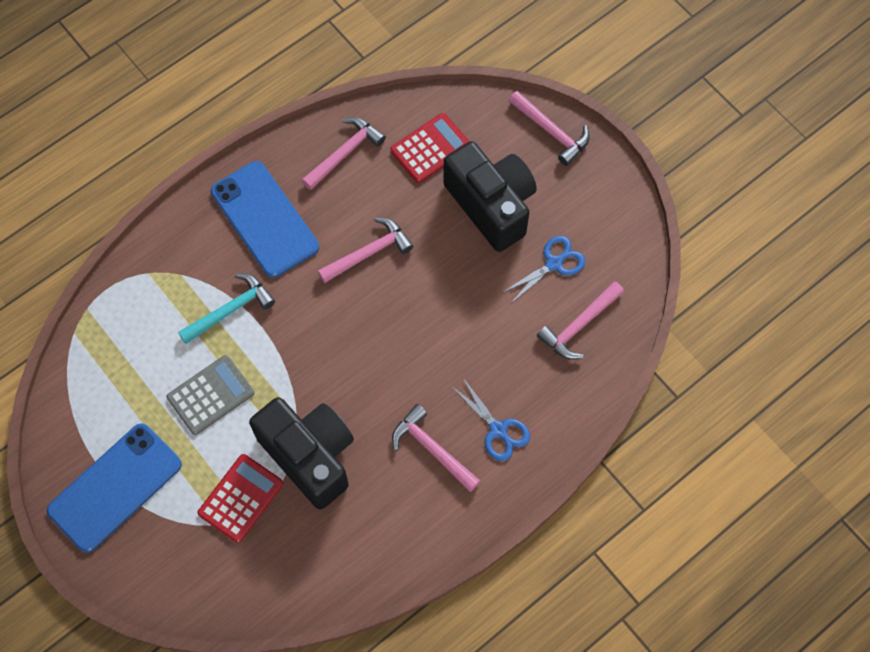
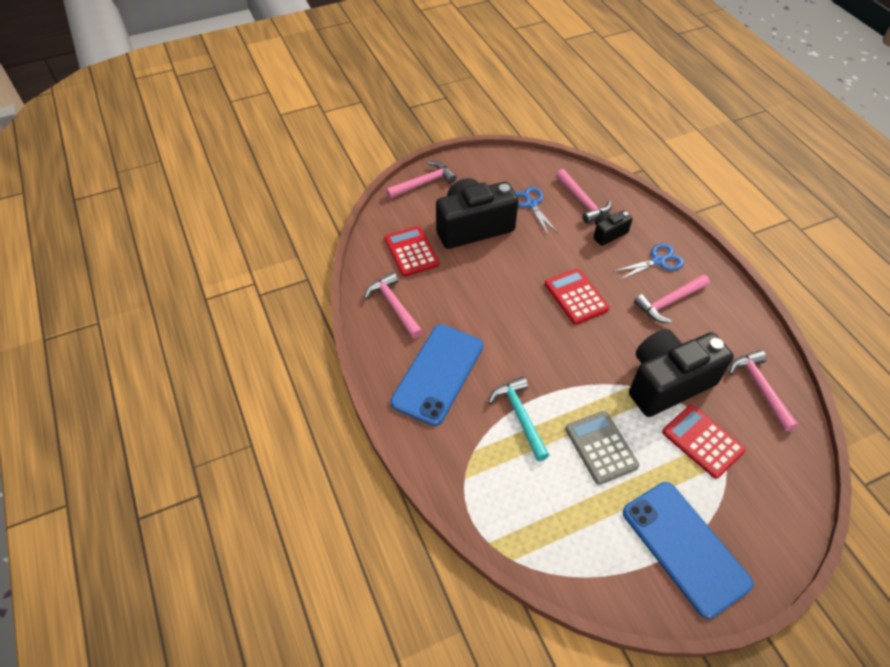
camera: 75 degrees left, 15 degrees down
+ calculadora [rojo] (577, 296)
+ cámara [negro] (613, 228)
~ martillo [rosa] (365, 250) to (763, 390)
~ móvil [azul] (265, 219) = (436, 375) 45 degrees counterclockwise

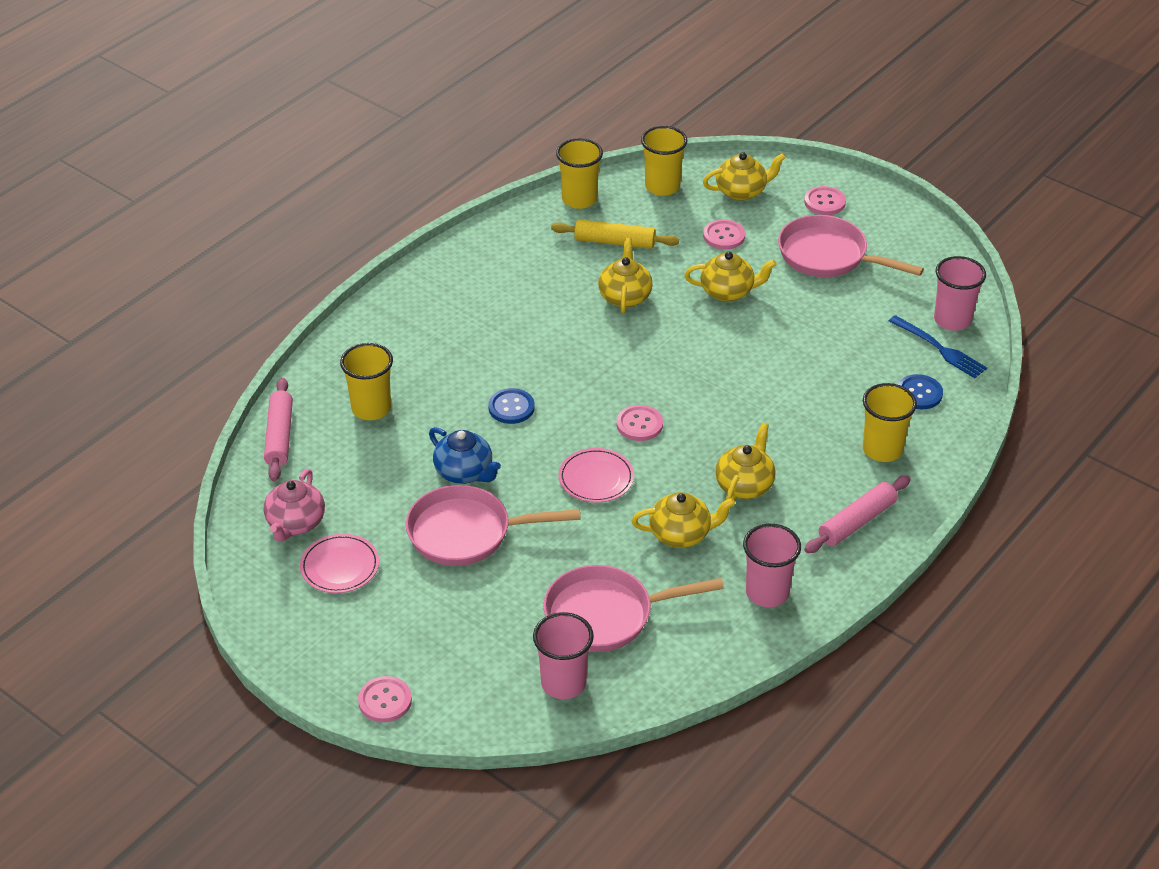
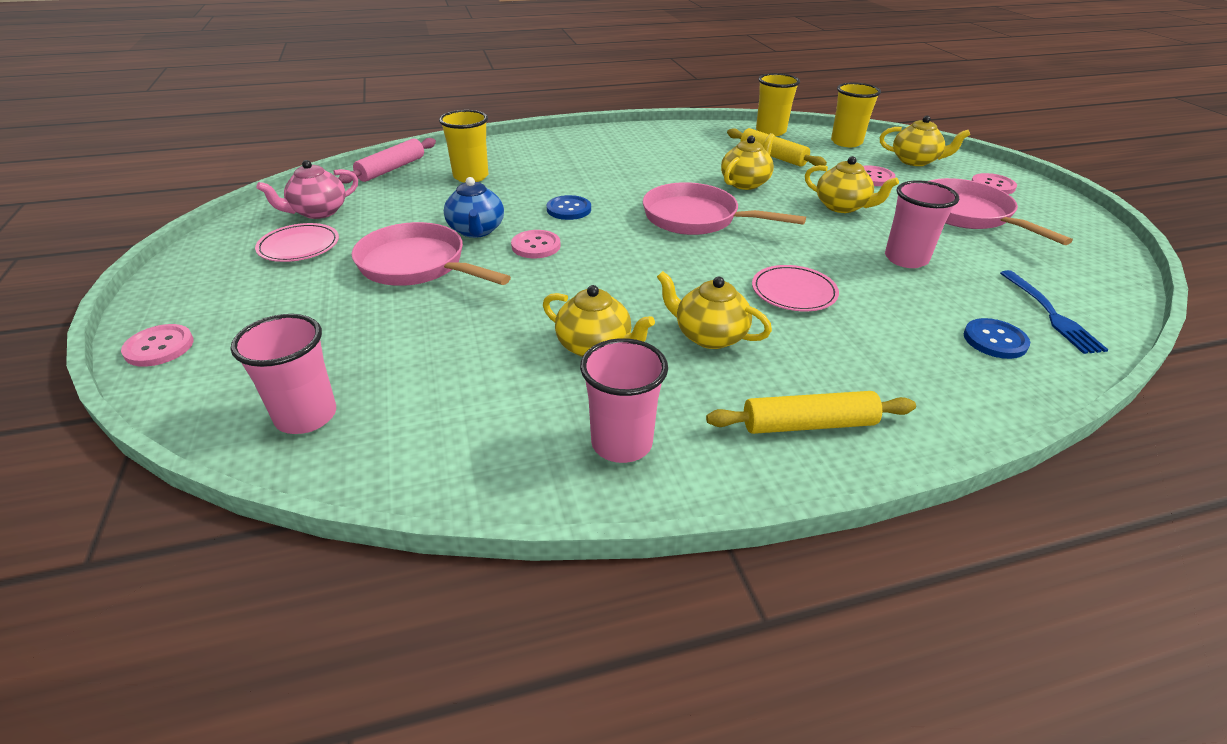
camera: 35 degrees right, 5 degrees down
- vaso [amarillo] (890, 422)
~ sartén [rosa] (633, 608) to (724, 208)
~ plato [rosa] (596, 475) to (795, 288)
~ botón [rosa] (640, 423) to (536, 244)
~ vaso [rosa] (960, 293) to (922, 224)
~ rodillo [rosa] (857, 514) to rodillo [amarillo] (811, 412)
~ tetera [amarillo] (745, 462) = (714, 310) 120 degrees counterclockwise

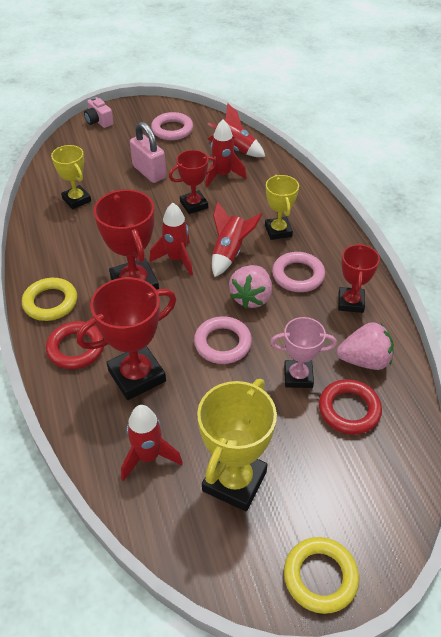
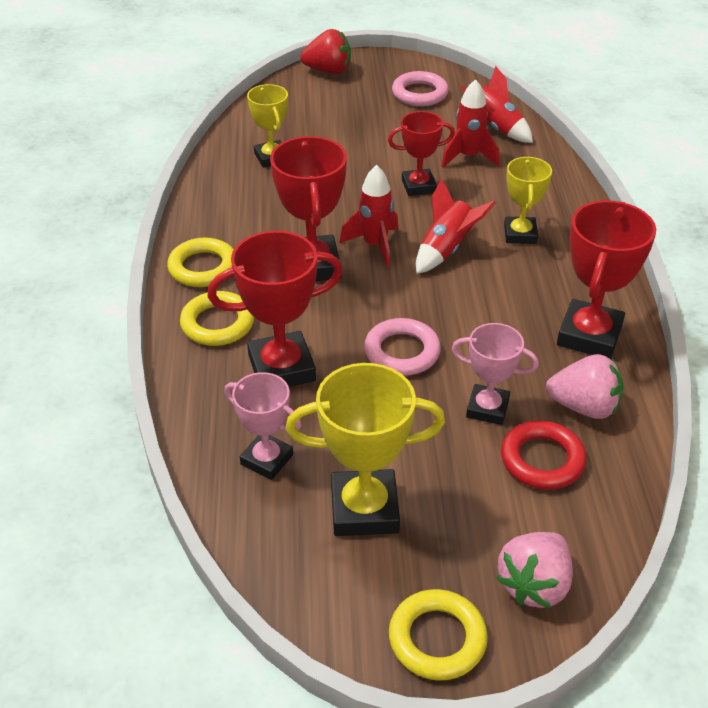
camera: 15 degrees right, 5 degrees down
- candado [rosa] (148, 152)
- anillo [rosa] (298, 272)
~ fresa [rosa] (250, 287) to (535, 570)
~ cámara [rosa] (98, 112) to fresa [rojo] (325, 51)
~ cohete [rojo] (152, 443) to trofeo [rosa] (262, 426)
~ anillo [rojo] (75, 345) to anillo [amarillo] (217, 318)
~ trofeo [amarillo] (237, 445) = (365, 449) 45 degrees clockwise
~ trofeo [rojo] (359, 278) = (606, 279) x1.59

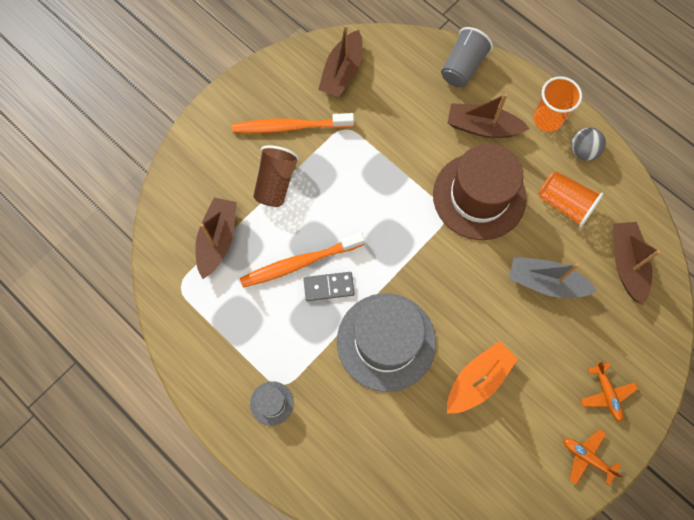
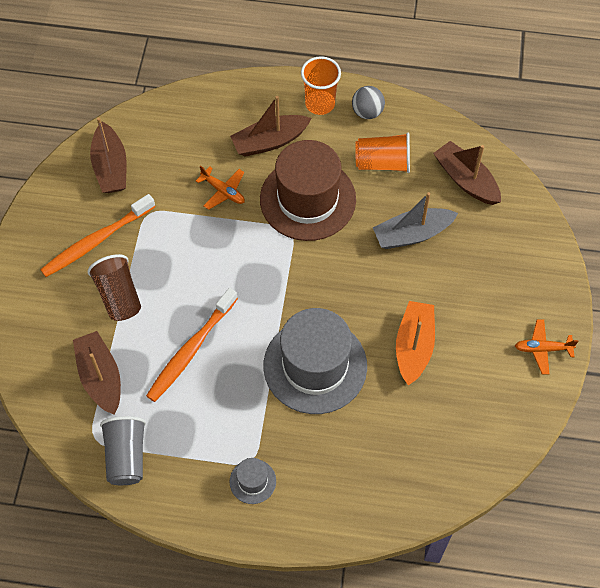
camera: 35 degrees left, 10 degrees down
- ficha de dominó [gris] (329, 286)
~ vaso [gris] (467, 57) to (123, 450)
~ avión [naranja] (609, 391) to (220, 188)

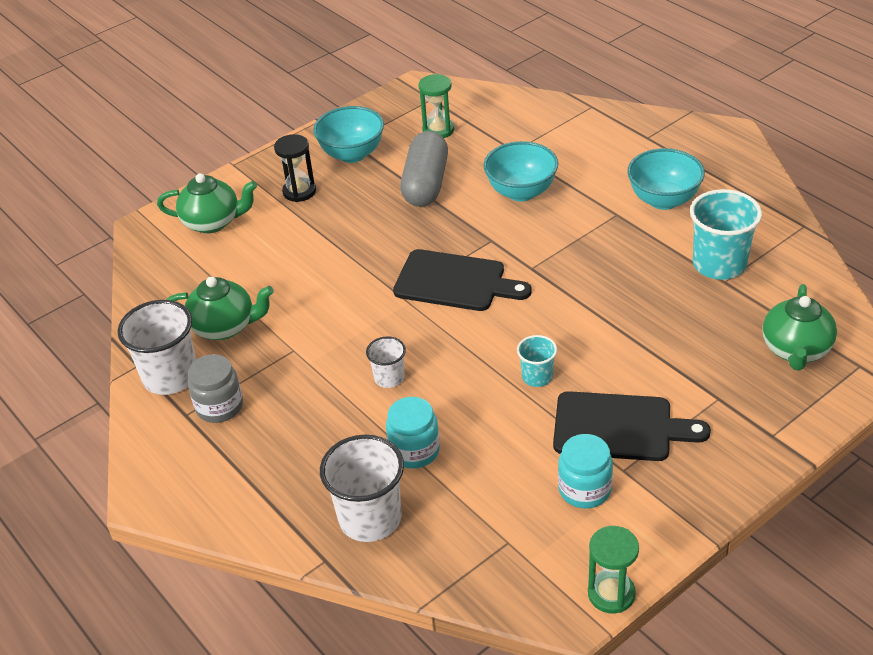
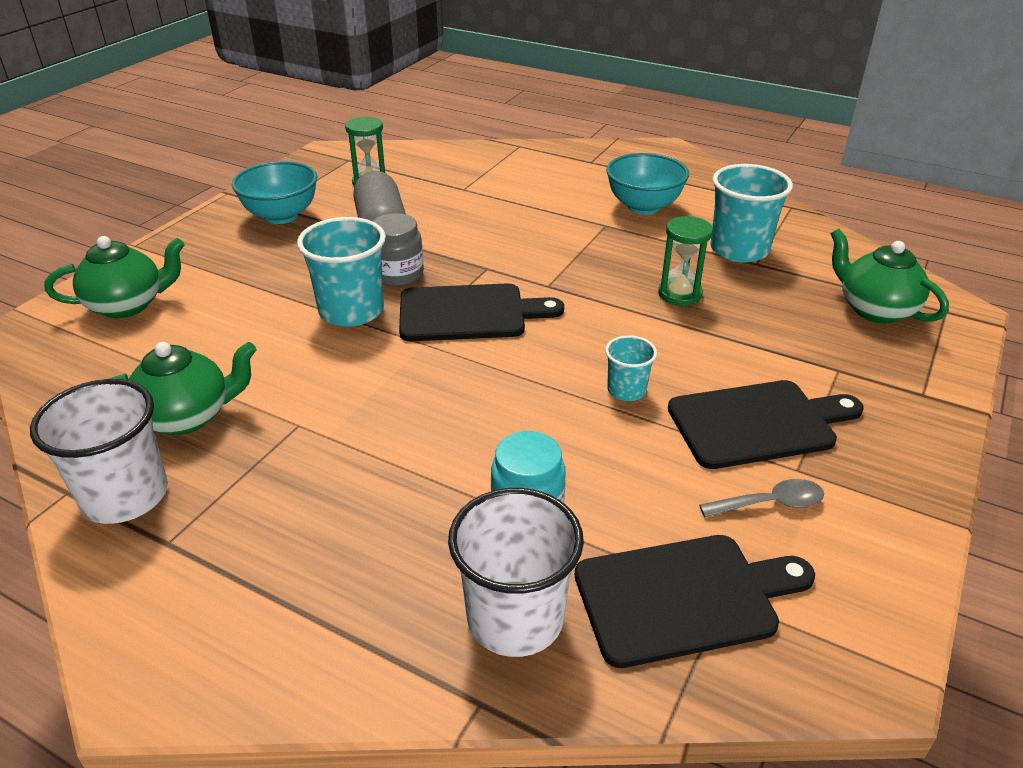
camera: 25 degrees left, 5 degrees down
- reloj de arena [negro] (295, 168)
- vaso [blanco] (386, 362)
- cuenco [turquesa] (520, 171)
+ vaso [turquesa] (341, 272)
+ tabla de cortar [negro] (695, 601)
~ tarro [gris] (215, 388) to (398, 249)
~ reloj de arena [verde] (613, 569) to (685, 261)
~ tarro [turquesa] (585, 471) to cuchara [gris] (761, 498)
~ tetera [verde] (800, 327) = (889, 276) 150 degrees clockwise

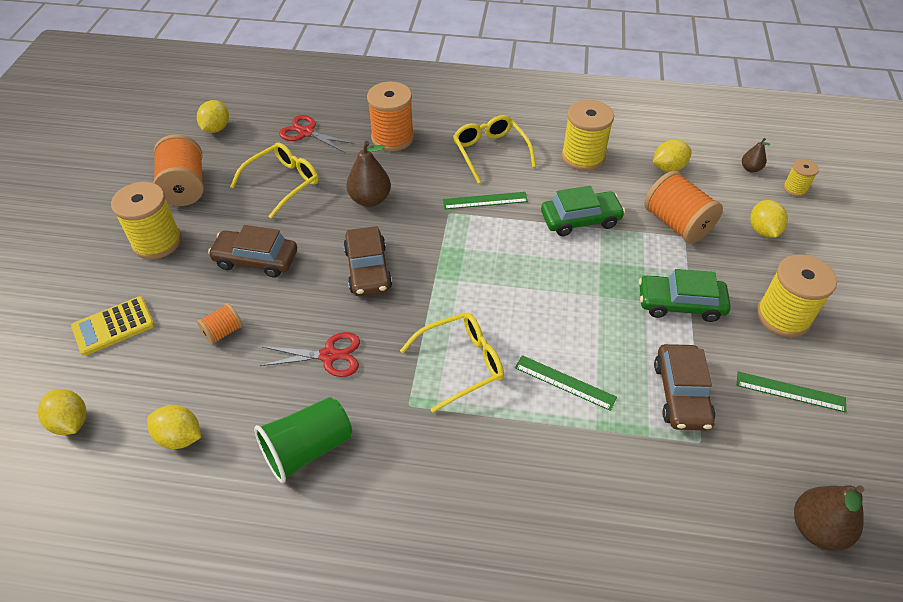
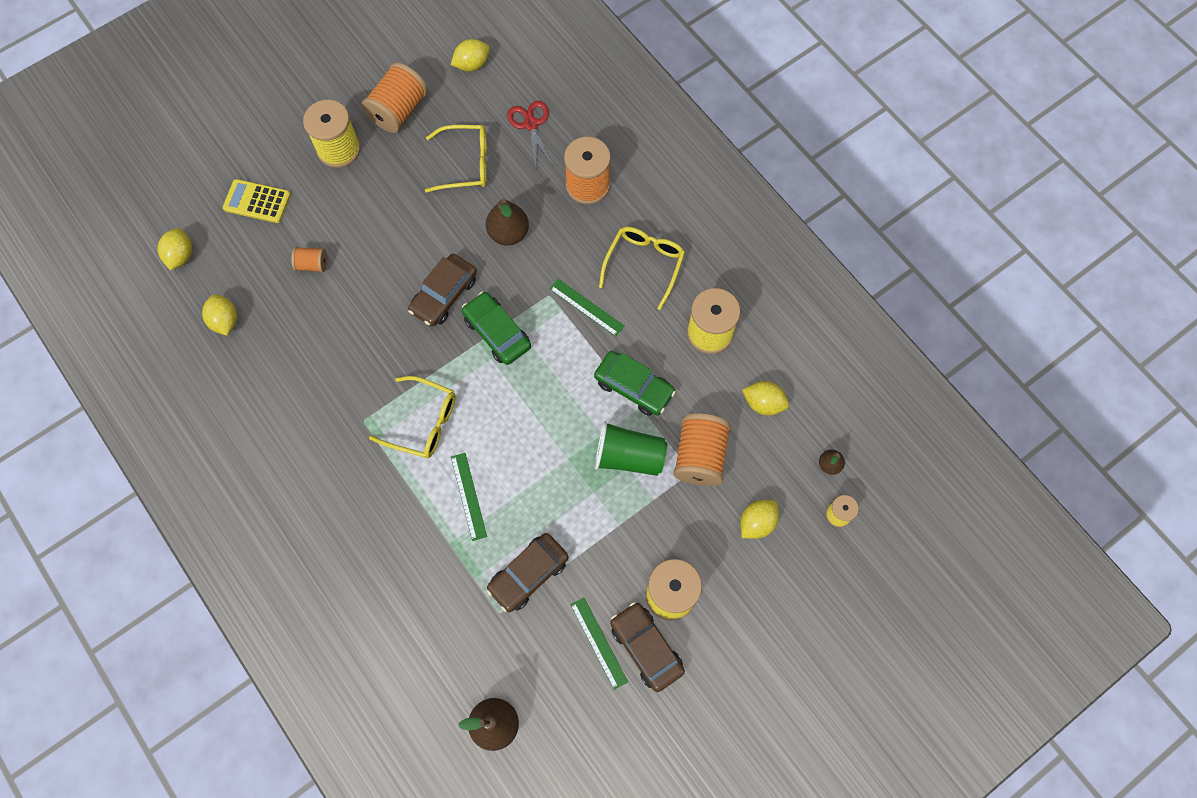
camera: 45 degrees right, 20 degrees up
- tijeras [rojo] (310, 354)
~ coche [marrón] (252, 251) to (647, 647)
~ vaso [verde] (303, 440) to (631, 448)
~ coche [verde] (685, 295) to (496, 328)

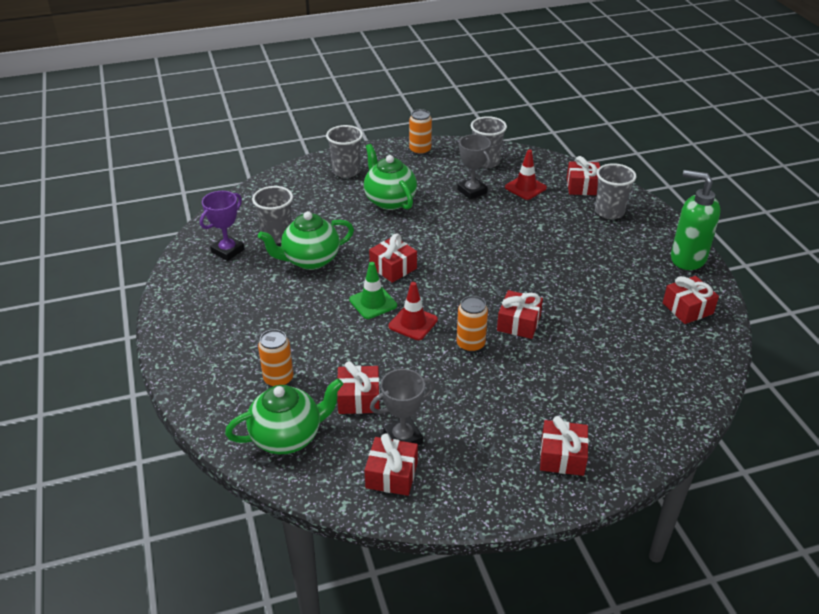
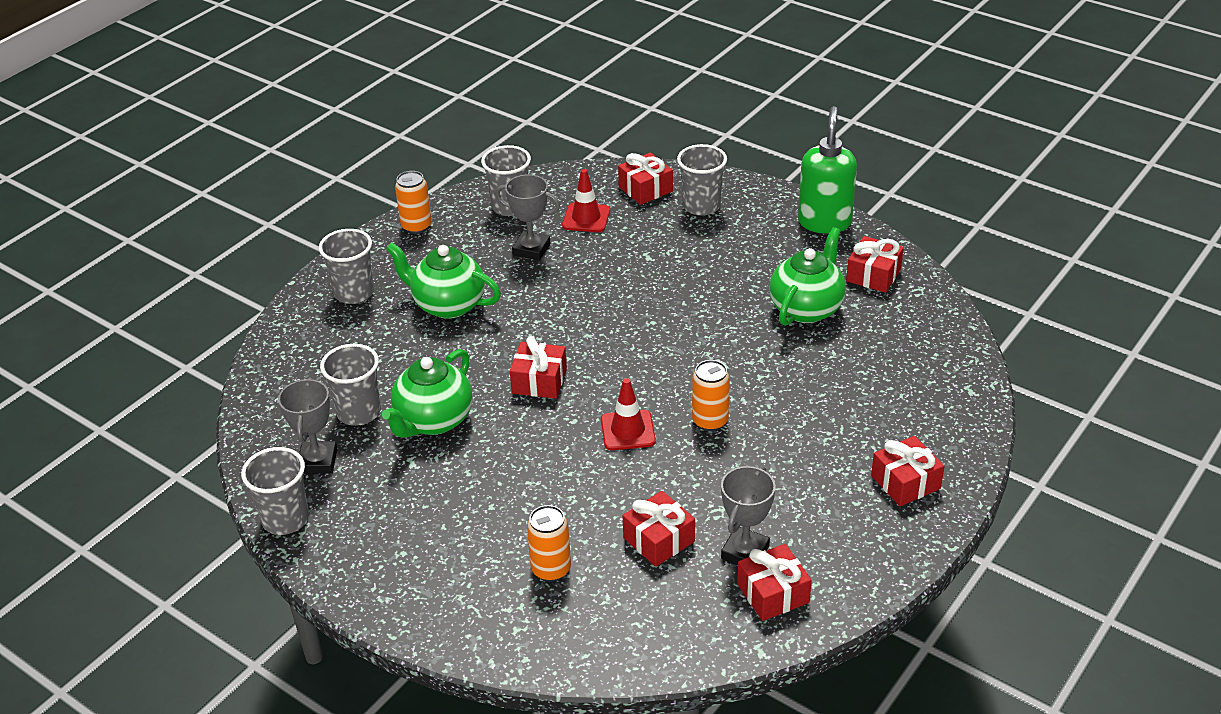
camera: 35 degrees left, 0 degrees up
- cono de tráfico [verde] (373, 290)
- regalo [rojo] (520, 314)
+ vaso [gris] (275, 491)
~ tetera [verde] (284, 416) to (807, 276)
~ trofeo [morado] (222, 226) to trofeo [gris] (308, 426)
~ dispensador de jabón [verde] (696, 220) = (827, 170) 105 degrees clockwise

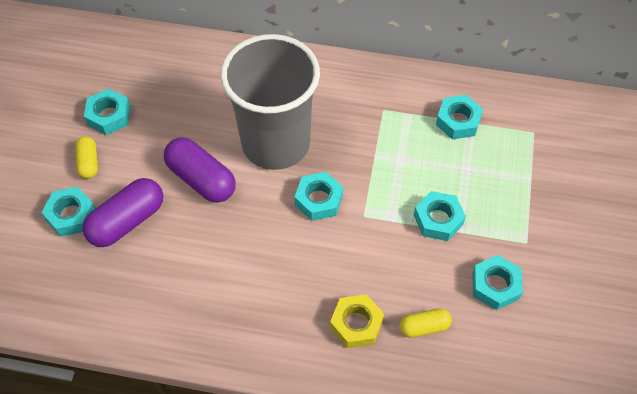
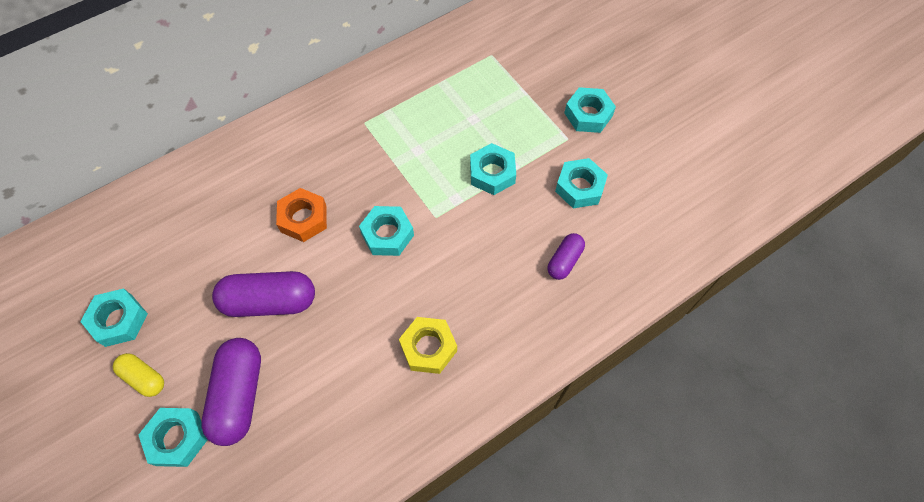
camera: 45 degrees left, 5 degrees up
~ tuerca [amarillo] (357, 321) to (428, 345)
~ tuerca [turquesa] (459, 117) to (590, 110)
~ vaso [gris] (270, 102) to tuerca [naranja] (301, 215)
~ cápsula [amarillo] (425, 323) to cápsula [morado] (566, 256)

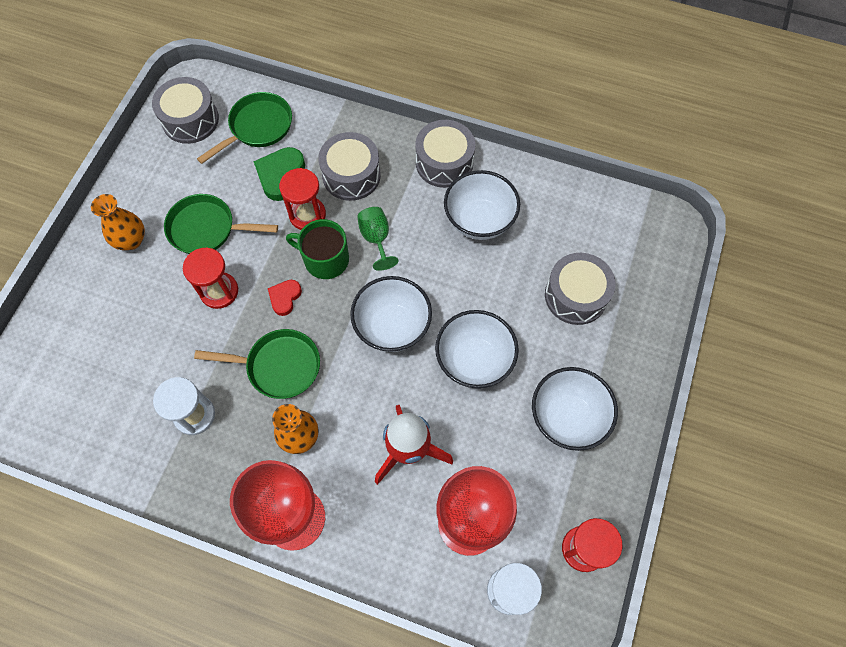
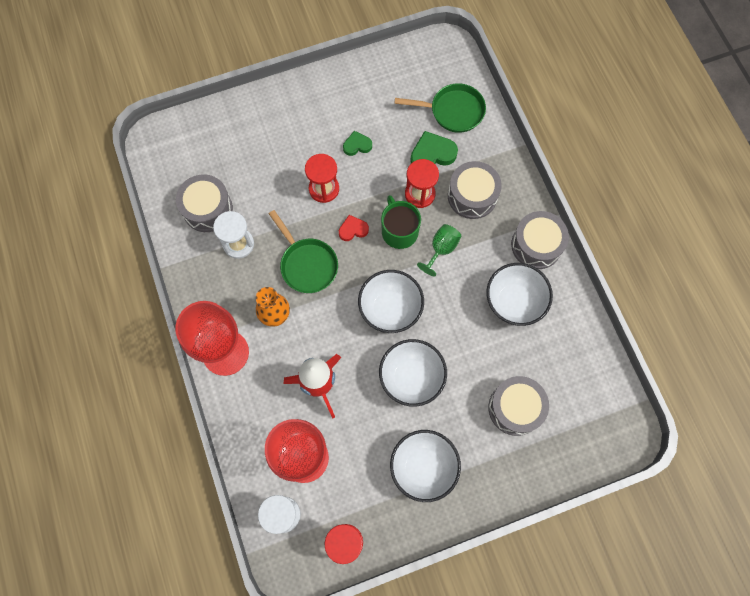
camera: 50 degrees right, 5 degrees up
- florero [naranja] (118, 222)
~ tambor [gris] (185, 110) to (204, 203)
~ sartén [verde] (221, 224) to corazón [verde] (357, 143)

